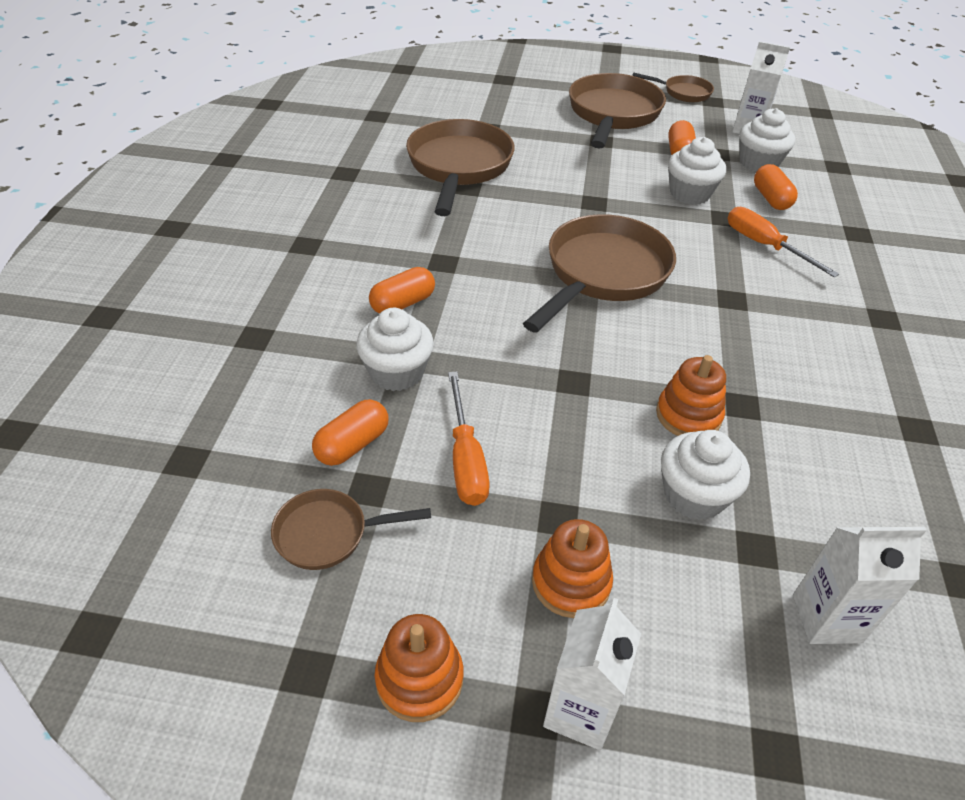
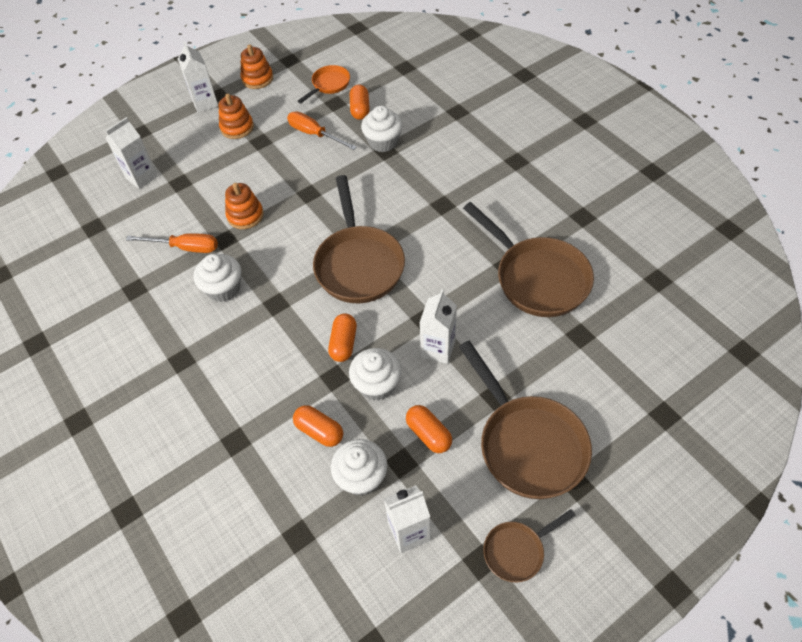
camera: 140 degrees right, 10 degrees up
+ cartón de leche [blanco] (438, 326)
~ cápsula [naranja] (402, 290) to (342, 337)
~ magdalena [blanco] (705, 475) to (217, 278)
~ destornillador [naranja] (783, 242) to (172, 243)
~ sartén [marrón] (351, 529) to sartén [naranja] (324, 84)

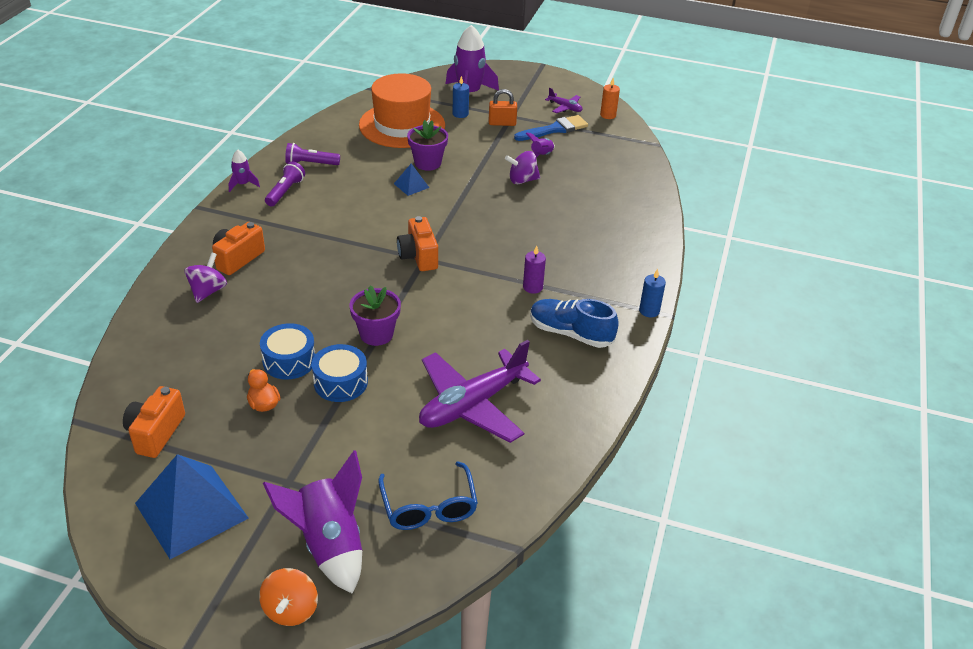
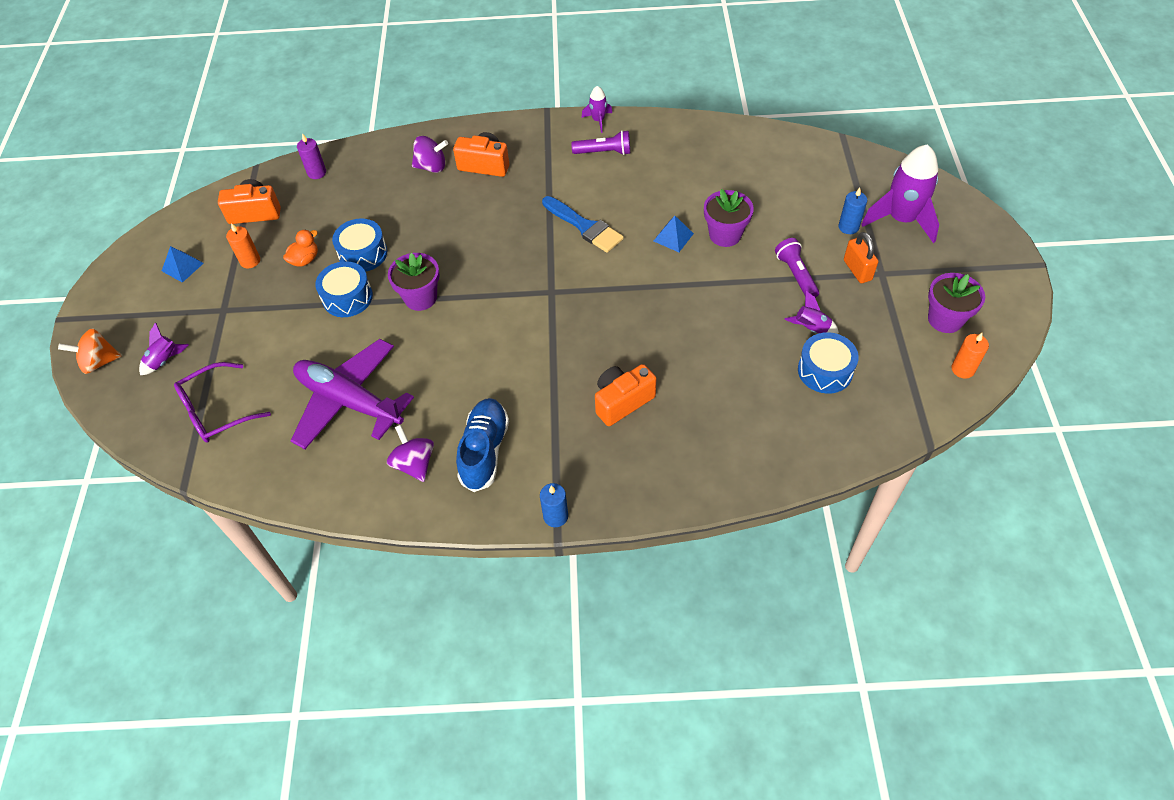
camera: 75 degrees right, 15 degrees up
- sombrero [naranja] (402, 110)
+ vela [naranja] (243, 245)
+ tambor [azul] (828, 363)
~ lámpara de mano [morado] (312, 154) to (797, 268)
~ cámara [naranja] (417, 243) to (626, 395)
~ peonza [morado] (523, 167) to (410, 453)
~ pincel [azul] (551, 128) to (583, 224)
~ vela [morado] (534, 269) to (311, 156)
~ avión [morado] (564, 100) to maceta [morado] (956, 303)
~ gafas [azul] (428, 495) to gafas [morado] (222, 402)
~ pirámide [azul] (192, 506) = (183, 264) x0.45
~ cohete [morado] (312, 522) = (164, 349) x0.48

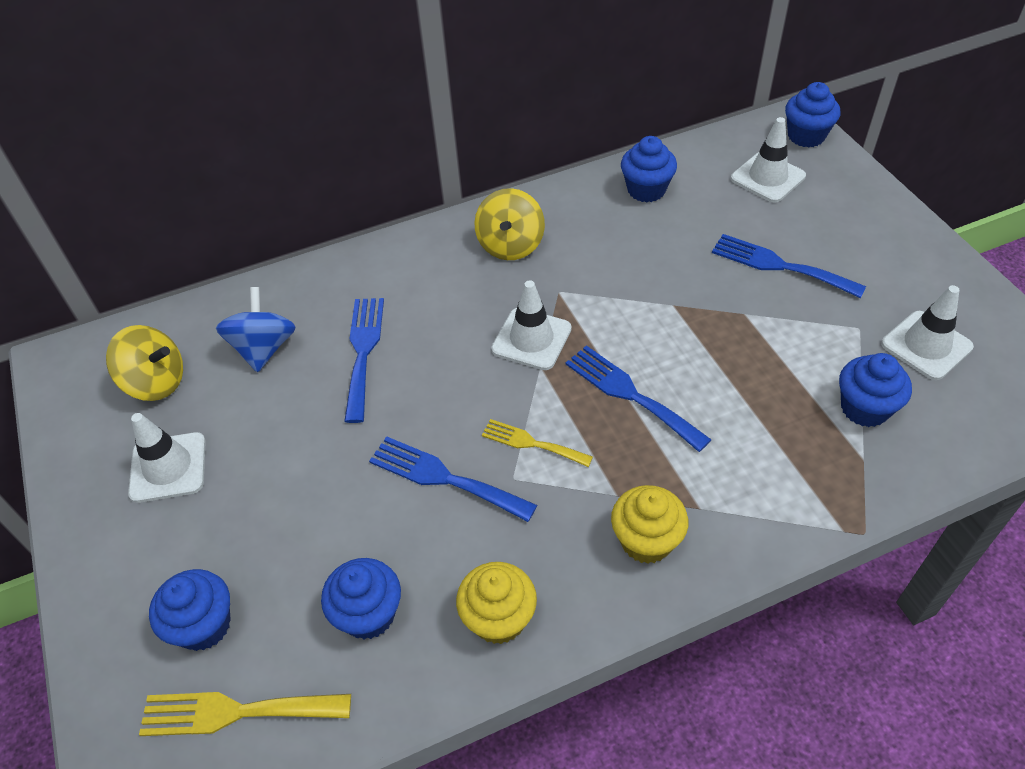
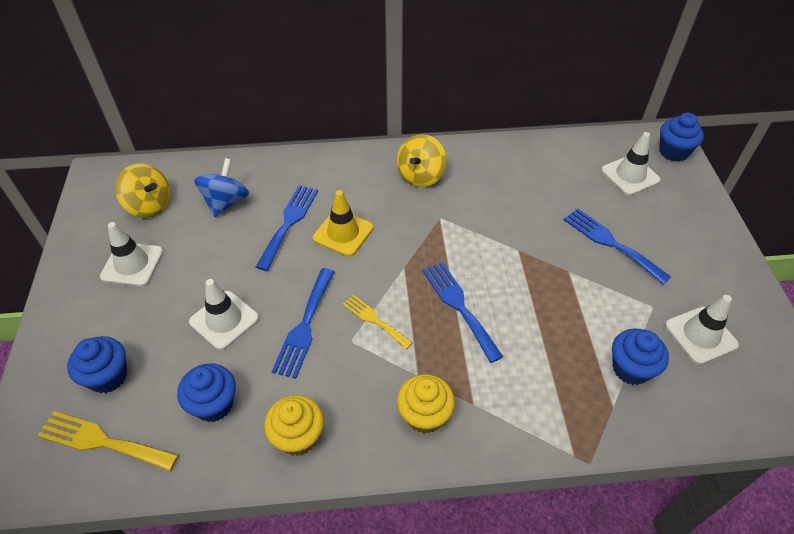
camera: 15 degrees right, 0 degrees up
- magdalena [azul] (649, 169)
+ cono de tráfico [amarillo] (343, 223)
~ cono de tráfico [blanco] (531, 325) to (224, 314)
~ tenedor [azul] (453, 479) = (303, 323) 120 degrees counterclockwise

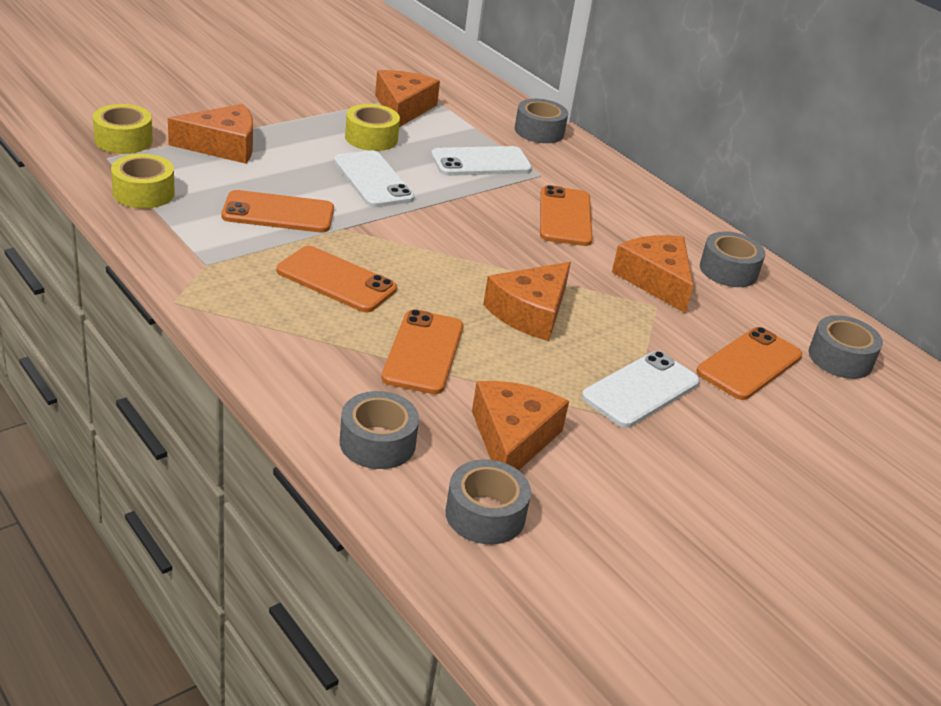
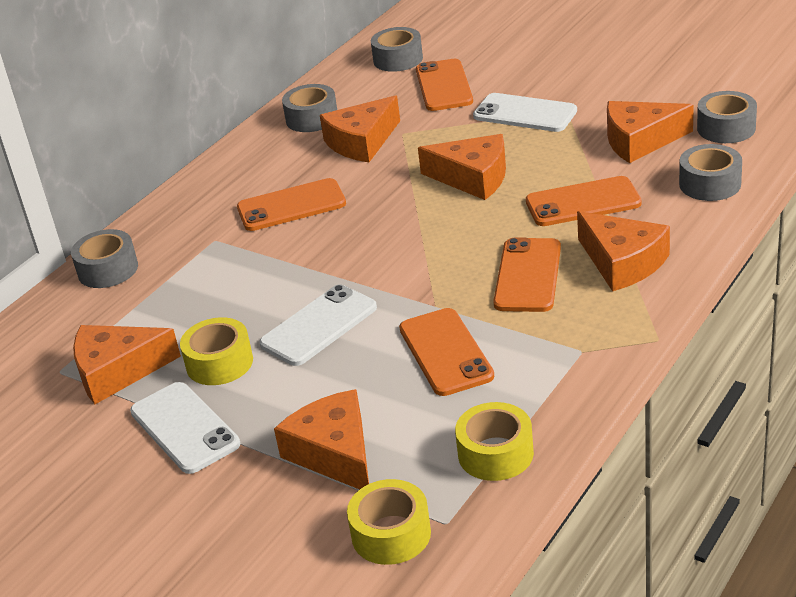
camera: 100 degrees left, 0 degrees up
+ queso [naranja] (623, 251)
~ móvil [blanco] (481, 161) to (185, 428)
~ móvil [naranja] (749, 363) = (444, 85) 60 degrees clockwise

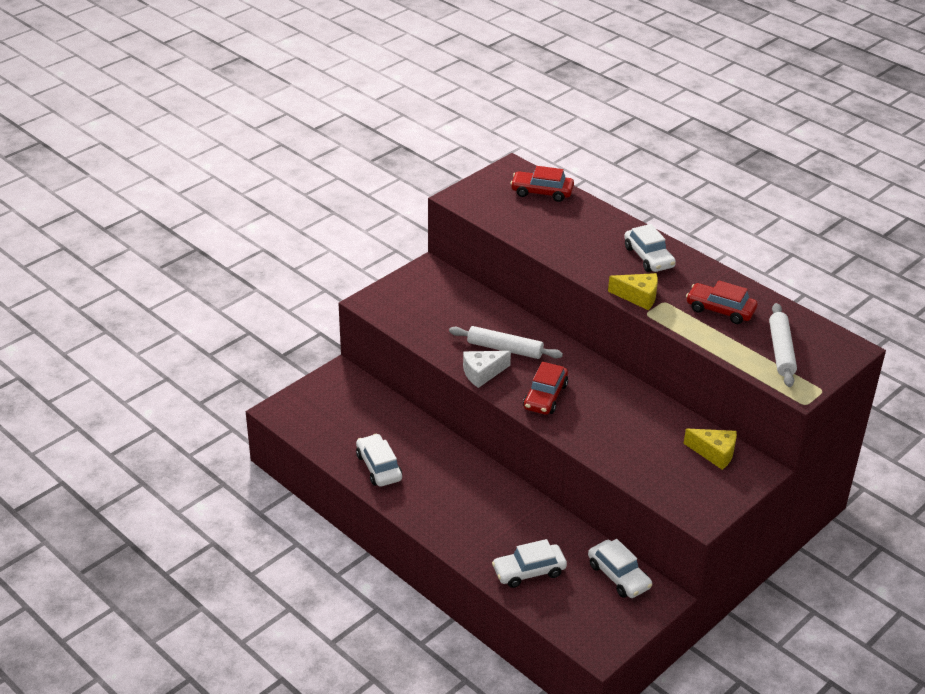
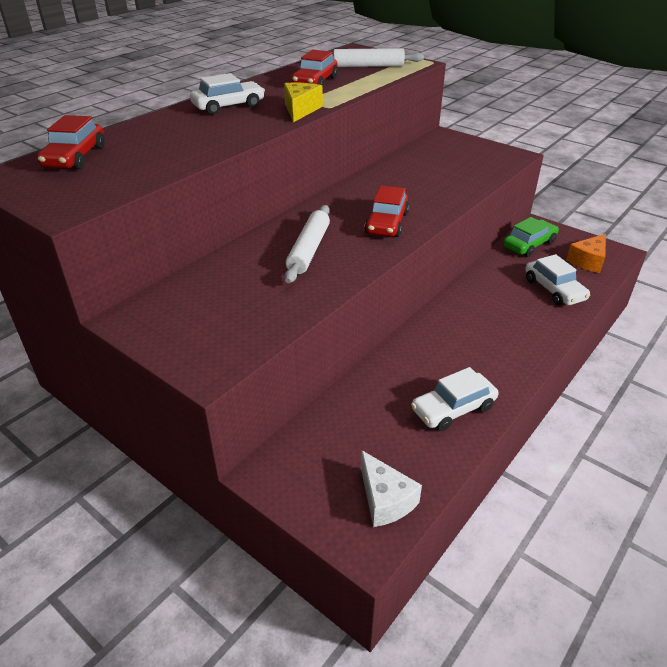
camera: 95 degrees left, 0 degrees up
- queso [amarillo] (710, 449)
+ queso [naranja] (586, 253)
~ queso [blanco] (487, 369) to (391, 489)
~ coche [blanco] (620, 568) to coche [verde] (531, 237)
~ coche [rojo] (545, 388) = (386, 211) 90 degrees clockwise

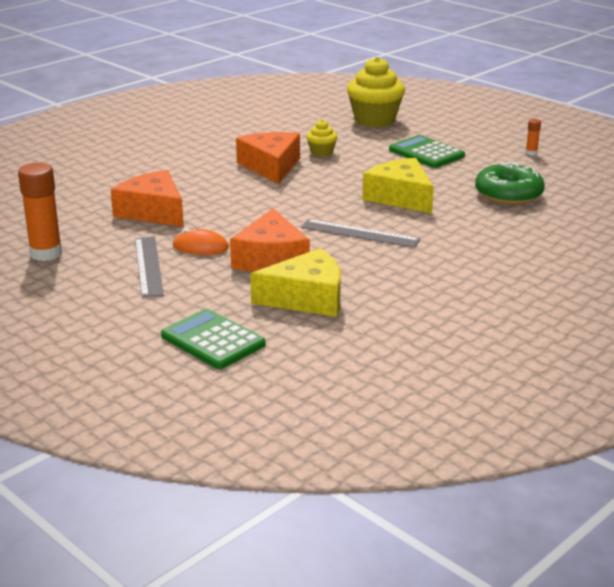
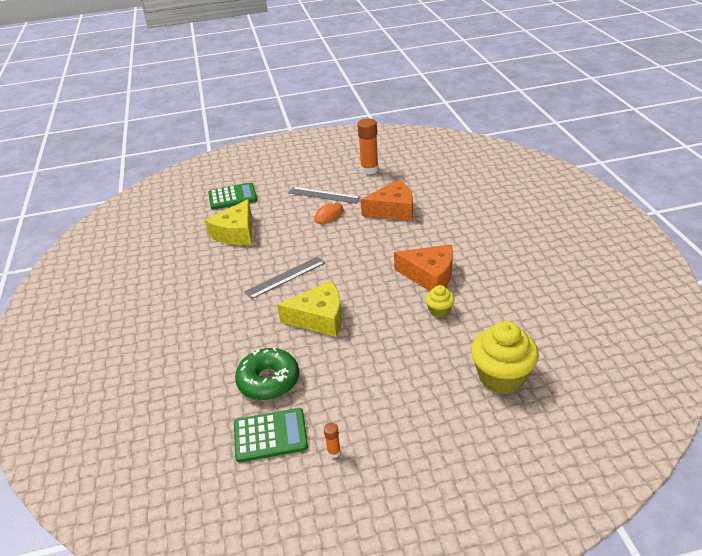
camera: 125 degrees right, 10 degrees up
- queso [naranja] (270, 240)
~ calculadora [verde] (427, 151) to (271, 435)

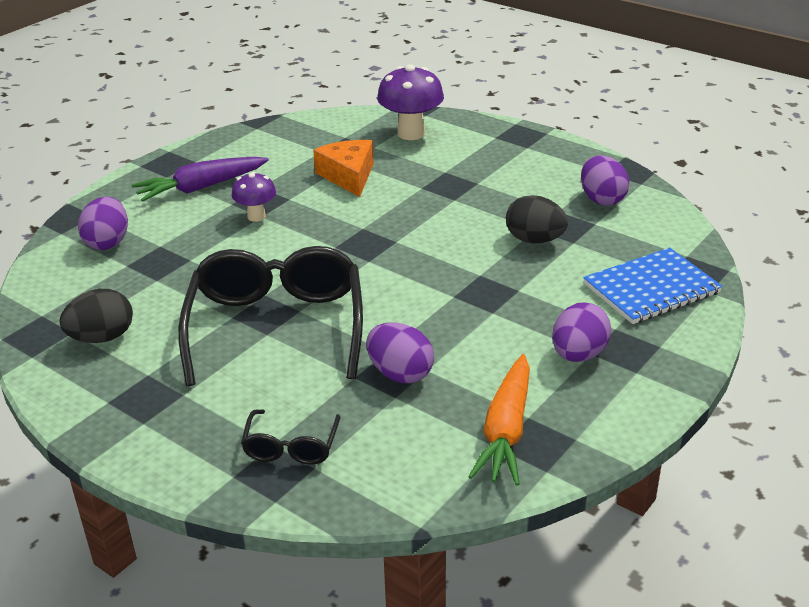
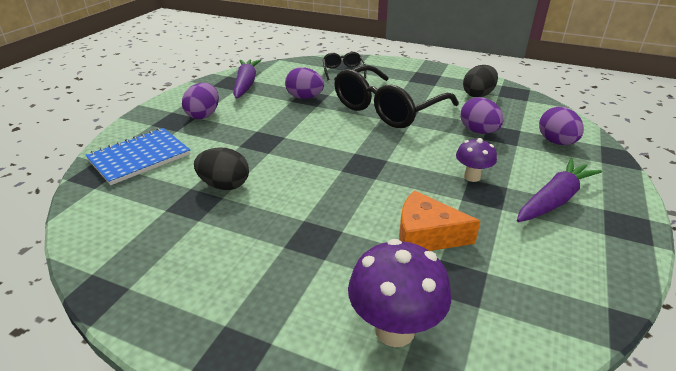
camera: 165 degrees right, 0 degrees up
~ huevo [morado] (605, 180) to (482, 115)
~ zanahoria [naranja] (499, 420) to zanahoria [morado] (247, 79)
~ gafas [negro] (270, 316) = (396, 96) 60 degrees clockwise
~ queso [naranja] (343, 168) = (440, 220) 135 degrees clockwise

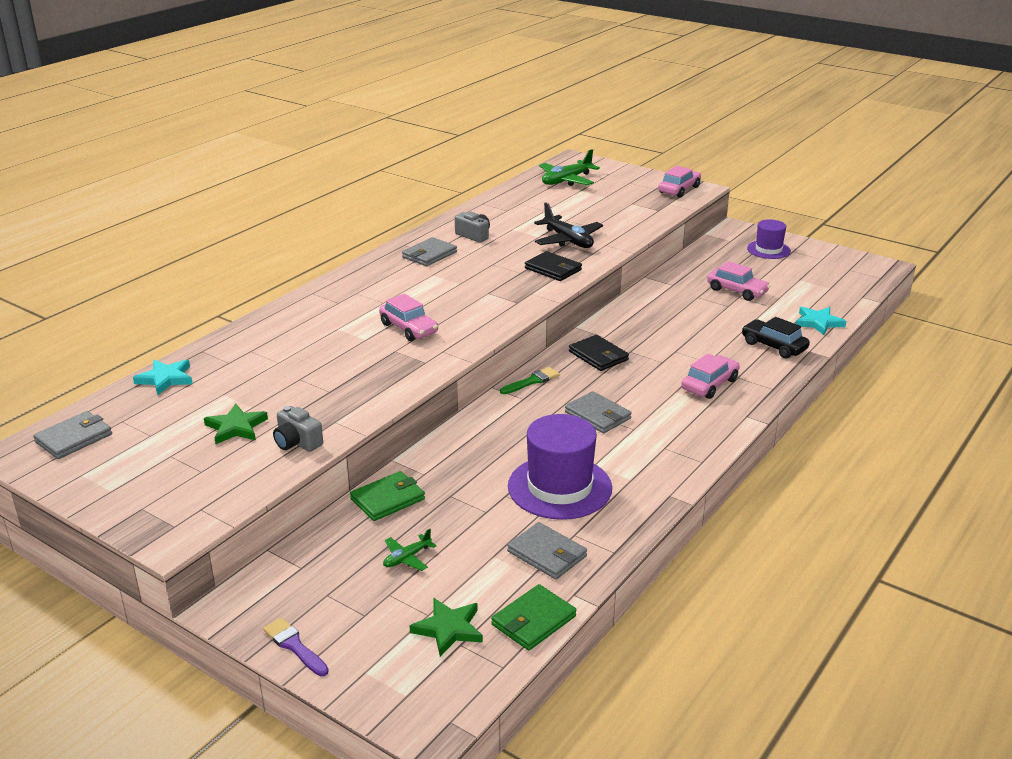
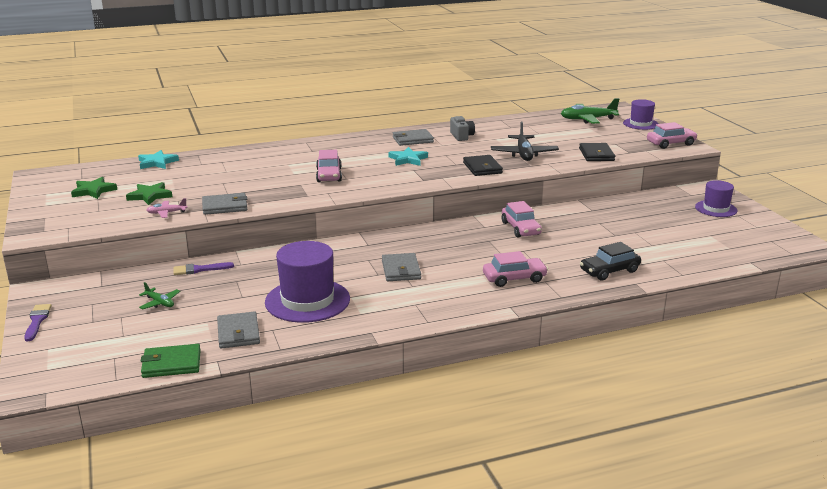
camera: 35 degrees right, 5 degrees down
- pincel [verde] (530, 380)
+ sombrero [morado] (640, 114)
~ cartera [gris] (72, 435) to (224, 204)
~ estrella [verde] (446, 627) to (94, 188)
~ cartera [negro] (599, 353) to (597, 152)
~ coche [rosa] (738, 281) to (522, 219)
~ estrella [turquesa] (821, 321) to (408, 156)
~ cámara [gris] (298, 429) to avión [rosa] (166, 208)
~ cartera [verde] (387, 496) to pincel [morado] (203, 268)
~ avión [verde] (409, 550) = (159, 295) 135 degrees counterclockwise
~ coche [negro] (776, 338) = (610, 261) 105 degrees counterclockwise

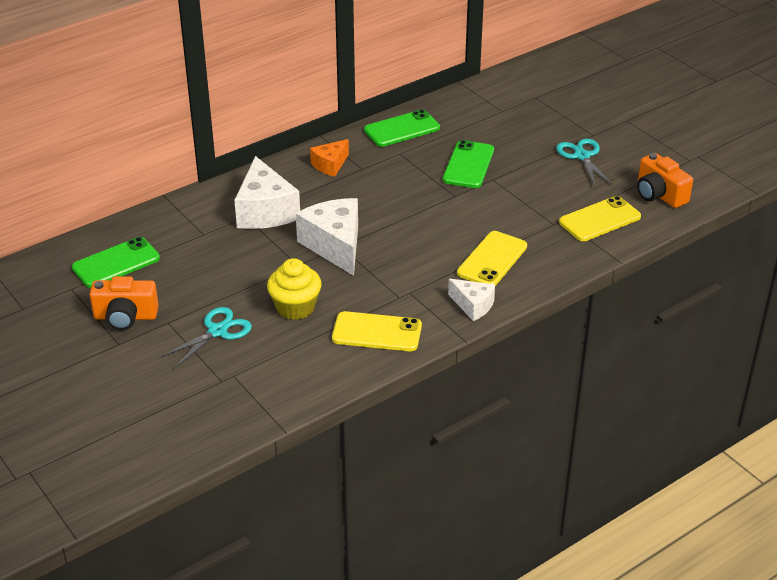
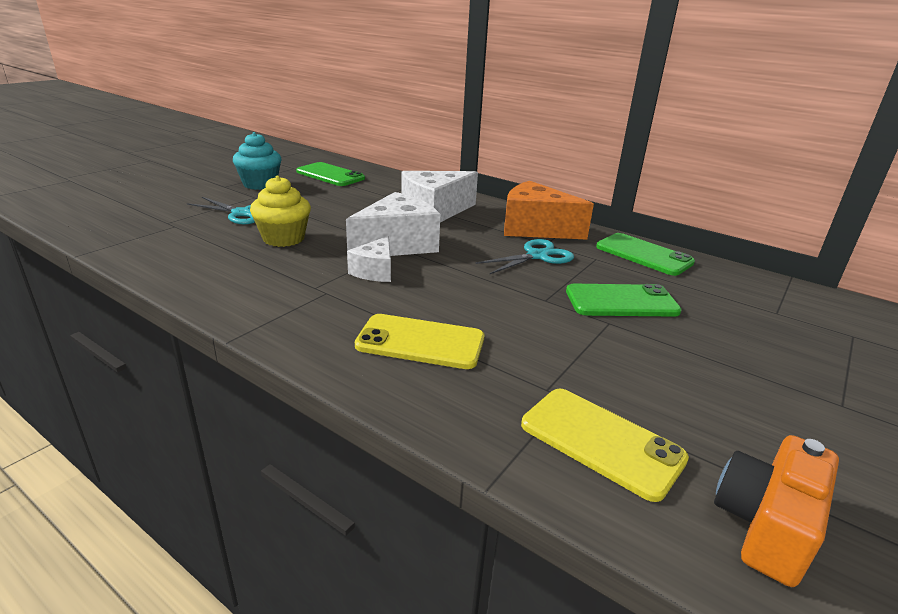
camera: 70 degrees right, 10 degrees down
- móvil [amarillo] (377, 331)
~ queso [blanco] (471, 300) to (369, 259)
~ tijeras [turquesa] (584, 162) to (524, 256)
~ cámara [naranja] (124, 303) to magdalena [turquesa] (257, 161)
~ queso [naranja] (329, 158) = (549, 210) x1.79

